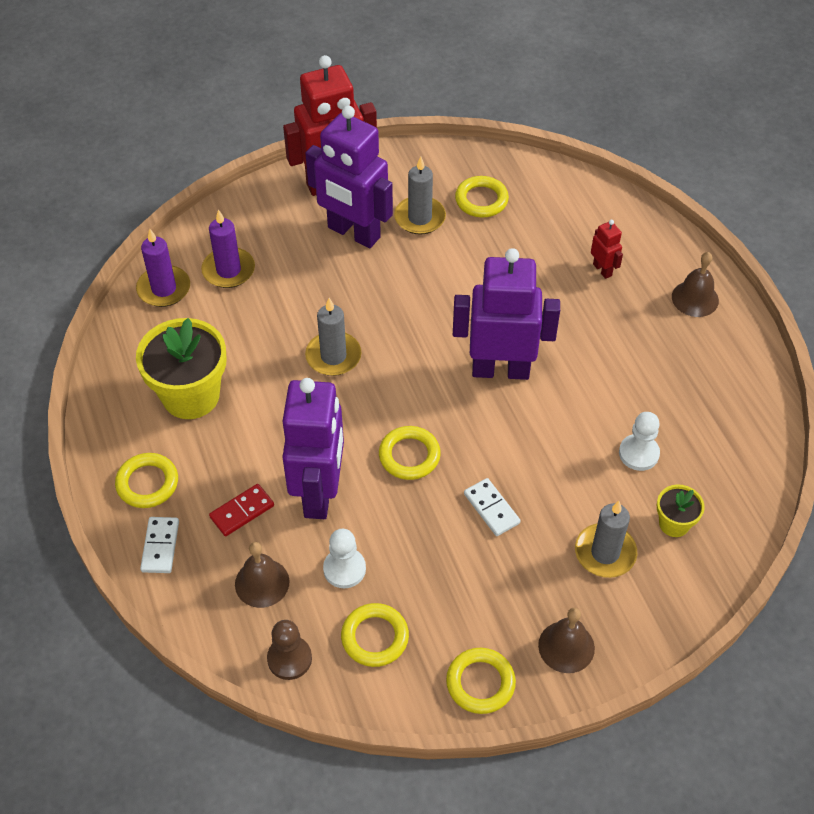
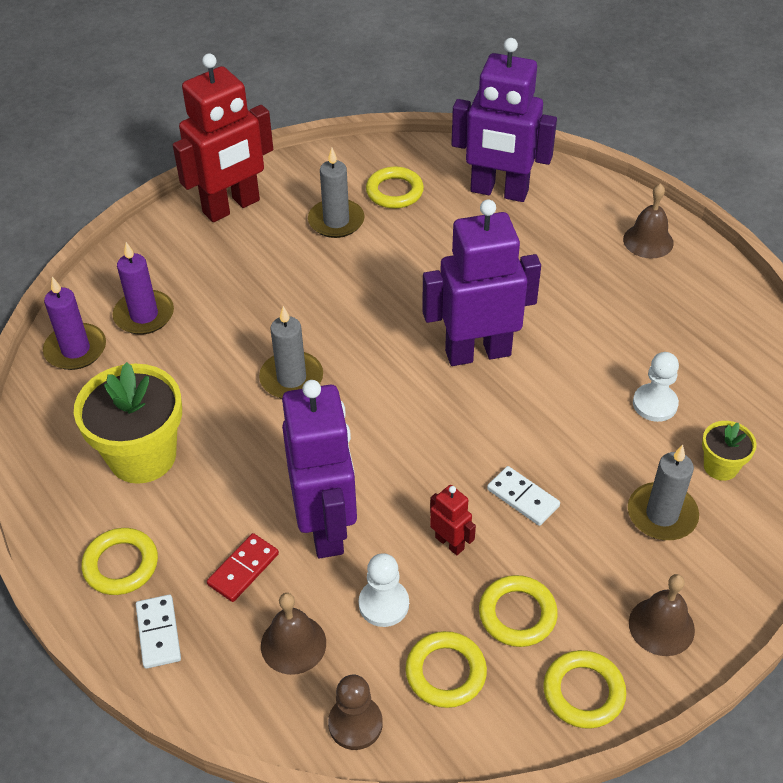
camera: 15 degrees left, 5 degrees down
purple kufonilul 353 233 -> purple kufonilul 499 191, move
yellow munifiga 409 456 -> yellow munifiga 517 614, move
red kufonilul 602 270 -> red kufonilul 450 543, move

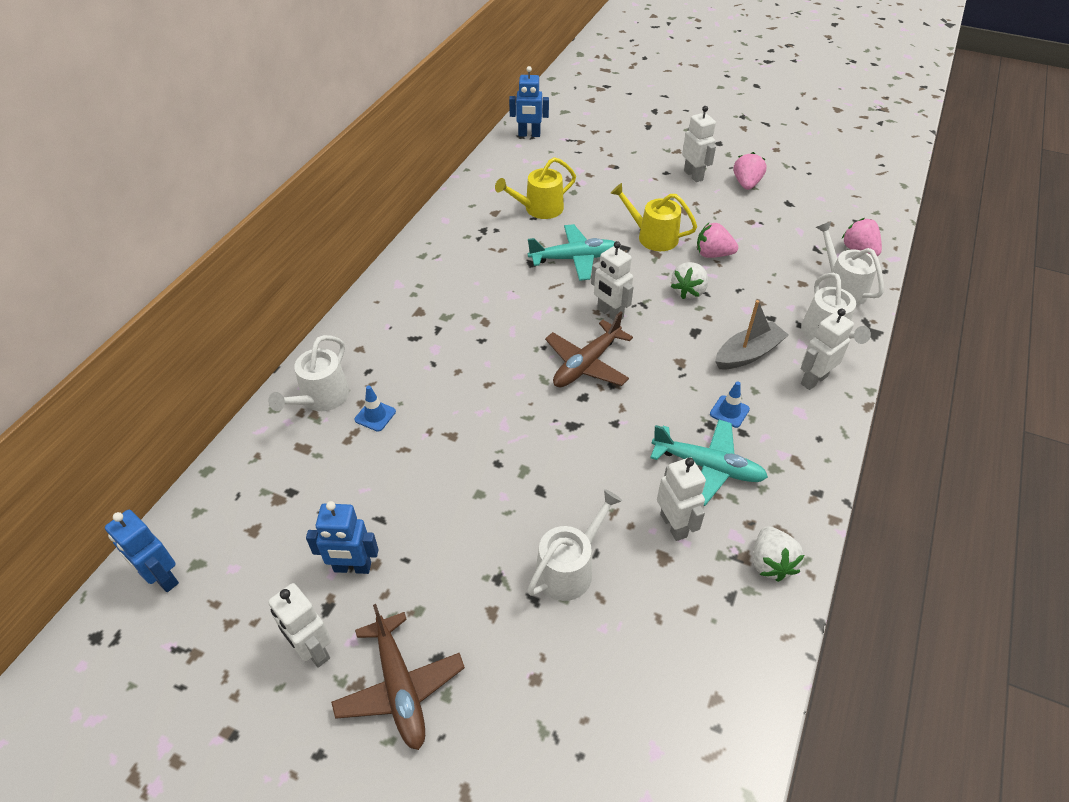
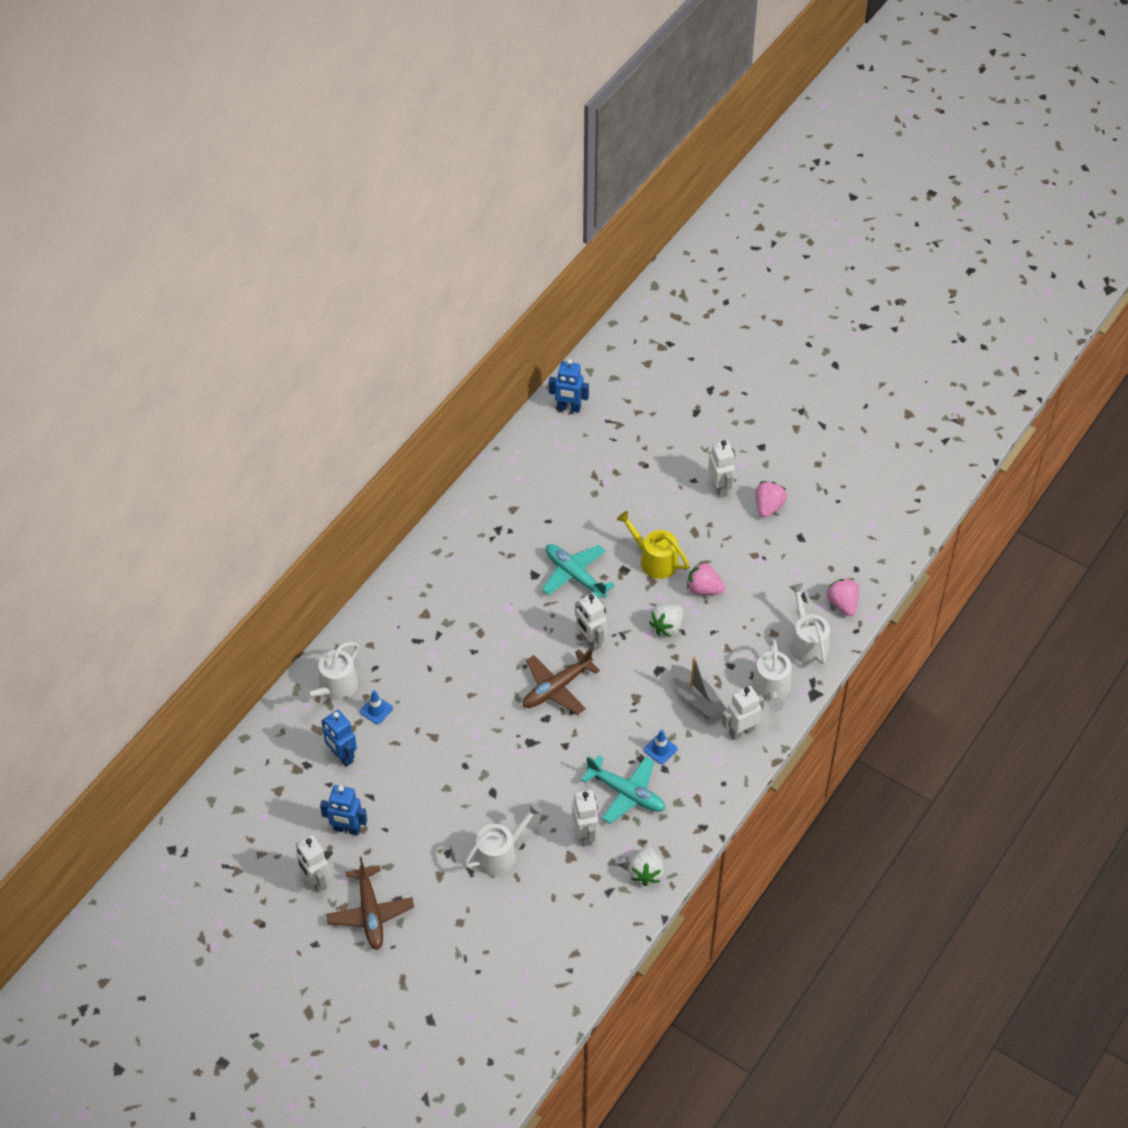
camera: 10 degrees right, 5 degrees up
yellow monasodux 539 209 -> none
blue kufonilul 162 578 -> blue kufonilul 342 756, move
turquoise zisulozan 574 258 -> turquoise zisulozan 575 575, 135 degrees counterclockwise
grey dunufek 748 354 -> grey dunufek 696 698, 75 degrees clockwise

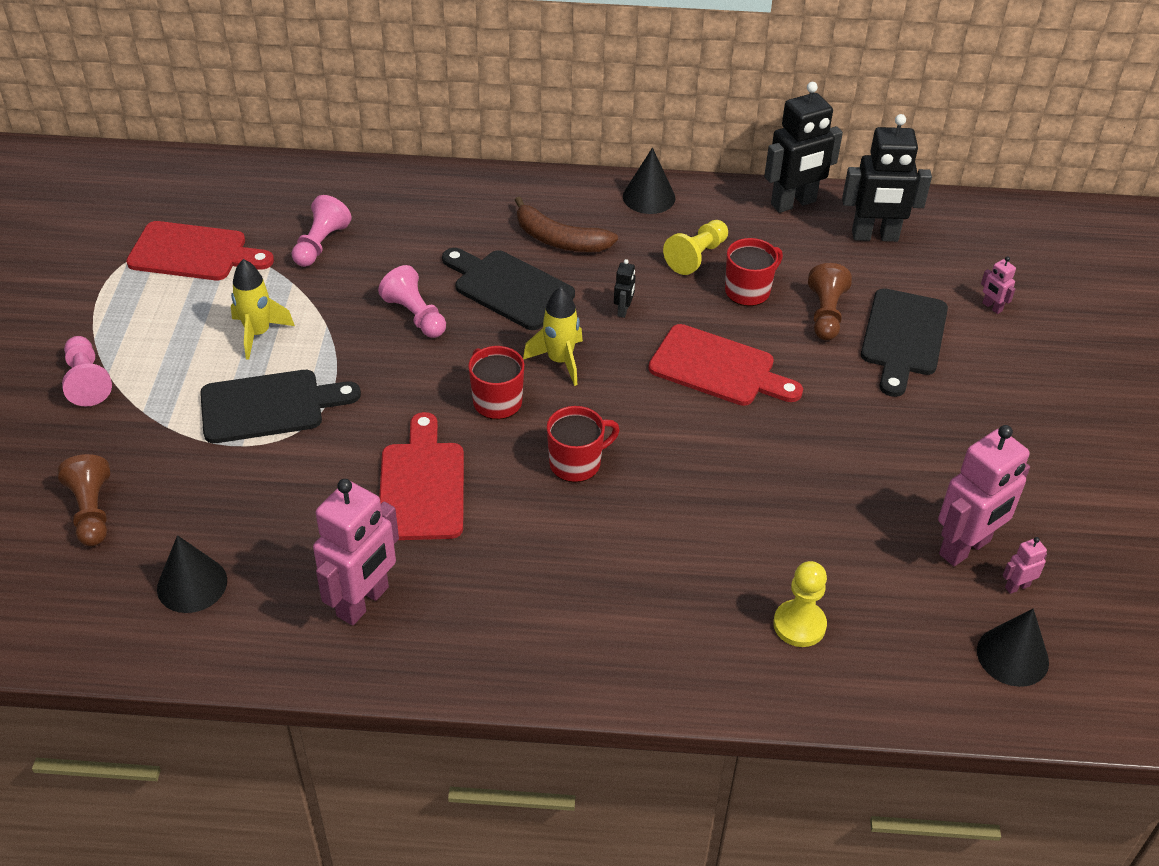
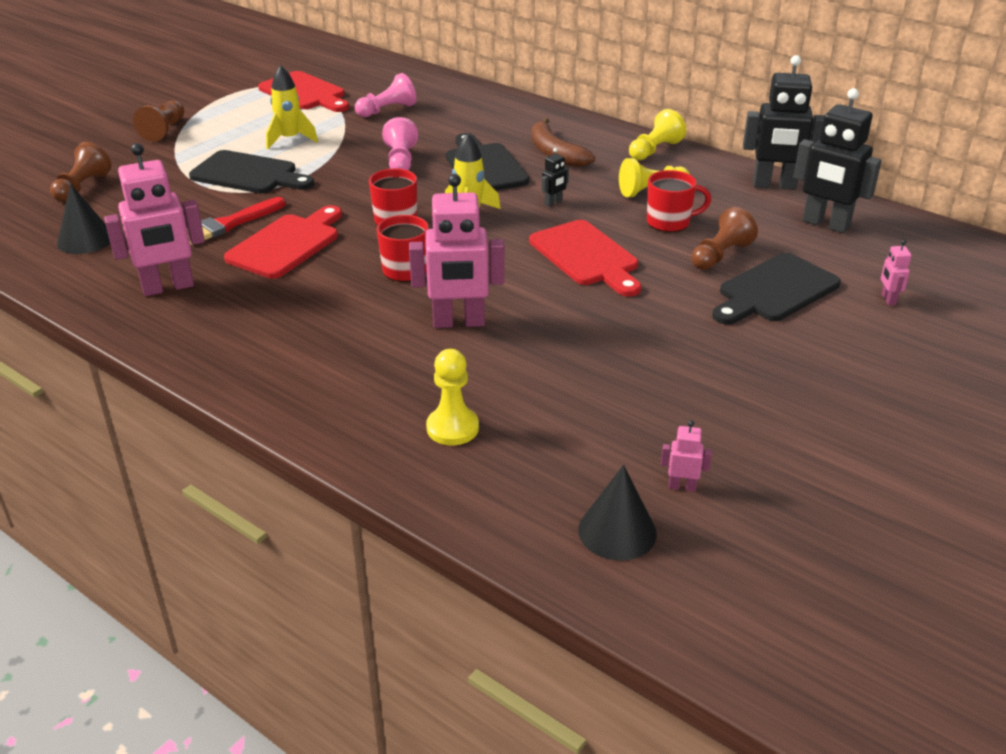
camera: 35 degrees right, 10 degrees down
none -> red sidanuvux 229 224
pink kufonilul 965 548 -> pink kufonilul 458 322, move
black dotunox 649 197 -> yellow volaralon 654 150
pink volaralon 87 381 -> brown volaralon 164 130

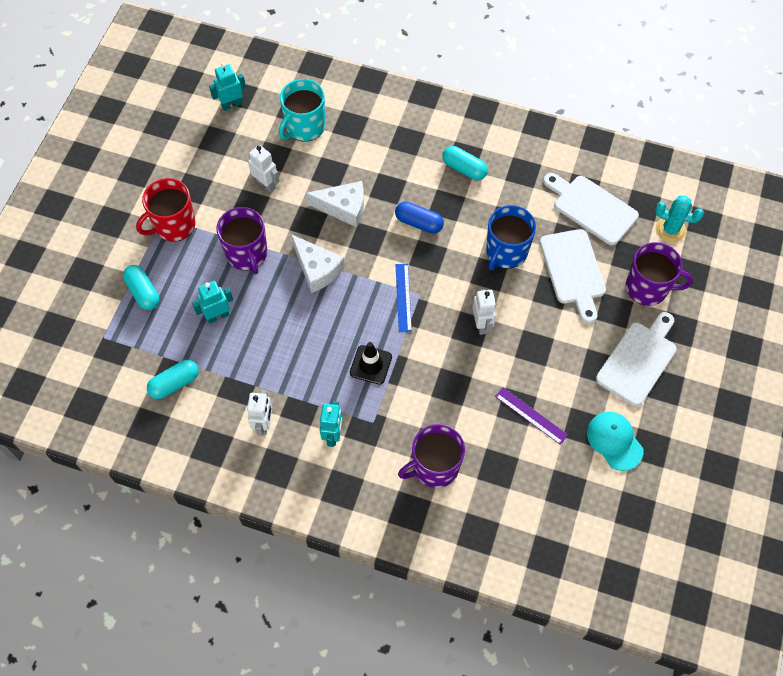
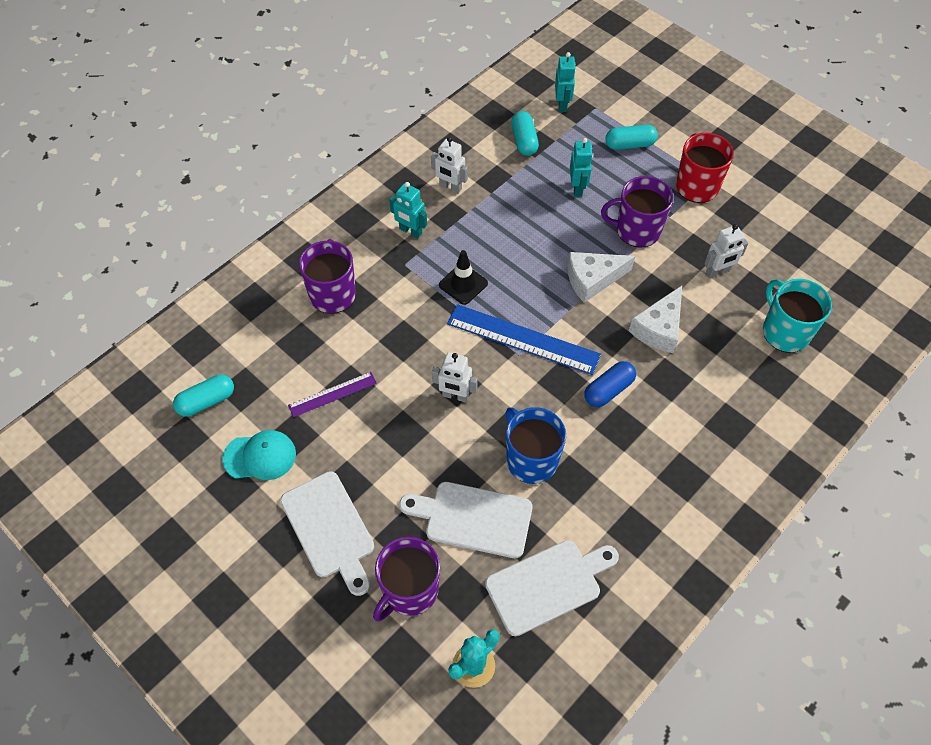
camera: 115 degrees right, 5 degrees down
turquoise kufonilul 231 105 -> turquoise kufonilul 562 105, move
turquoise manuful 464 169 -> turquoise manuful 206 401, move
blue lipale 403 297 -> blue lipale 523 339, x1.79

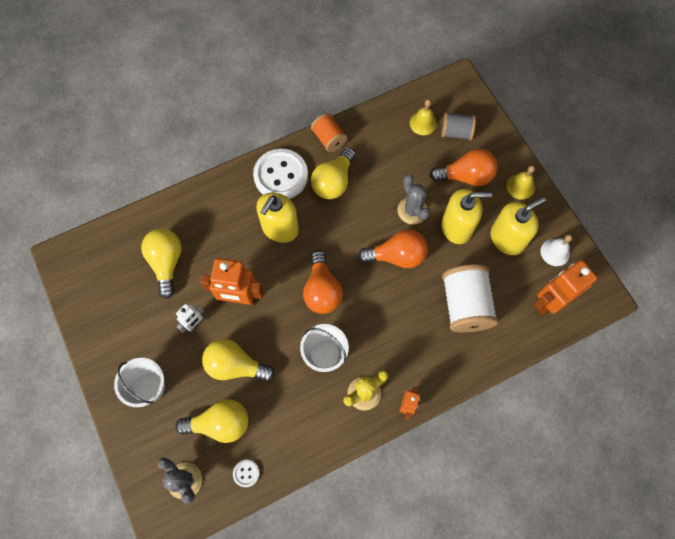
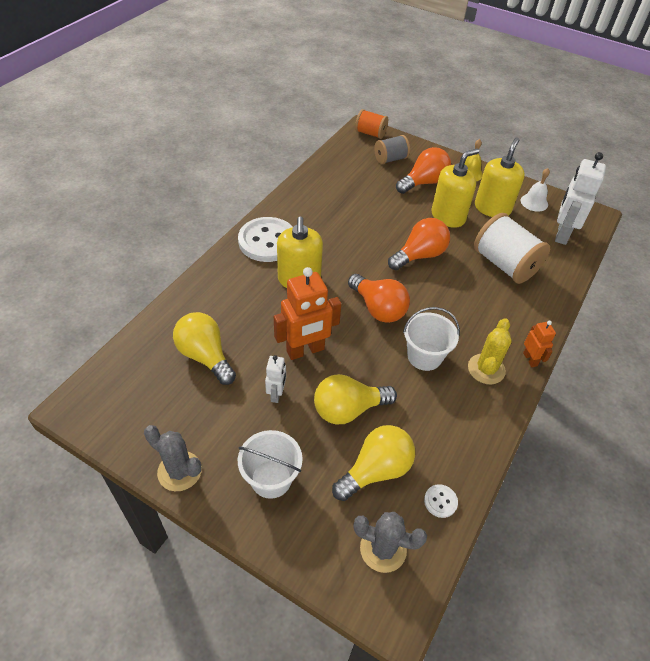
camera: 35 degrees left, 20 degrees down
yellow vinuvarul 333 182 -> none
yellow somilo 423 123 -> none
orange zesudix 329 139 -> orange zesudix 370 133, move
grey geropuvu 412 210 -> grey geropuvu 179 471, move
orange kufonilul 549 301 -> white kufonilul 562 234

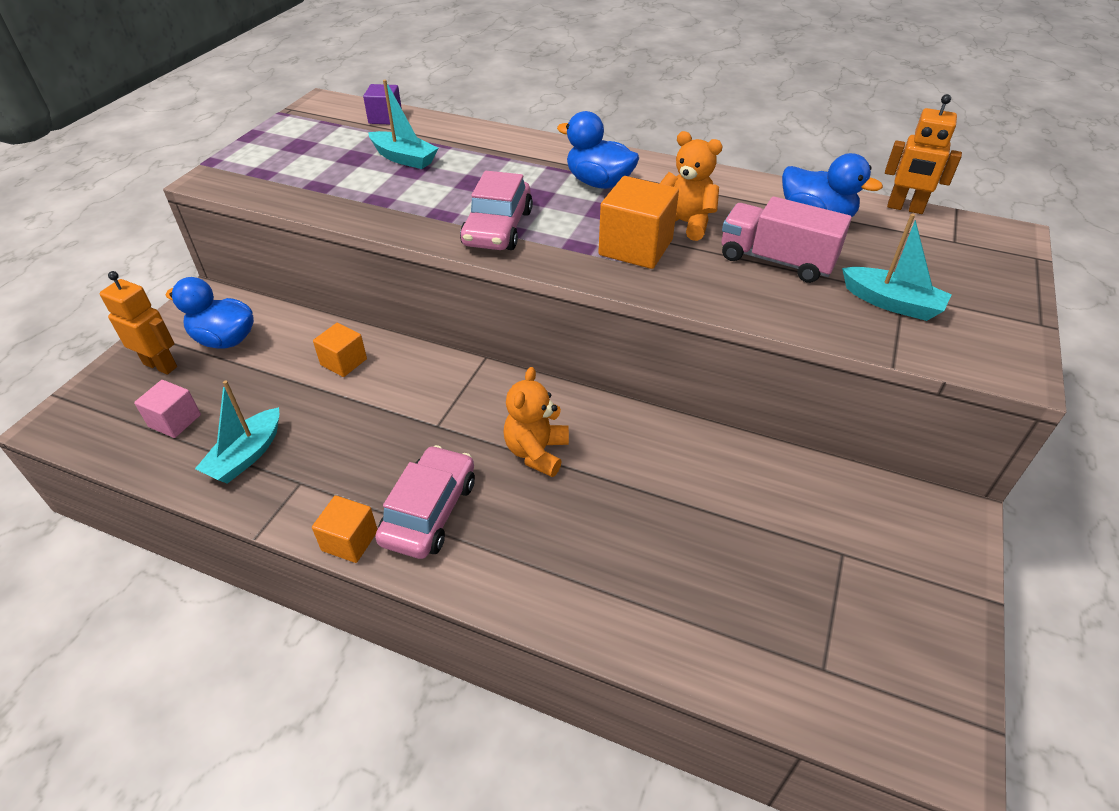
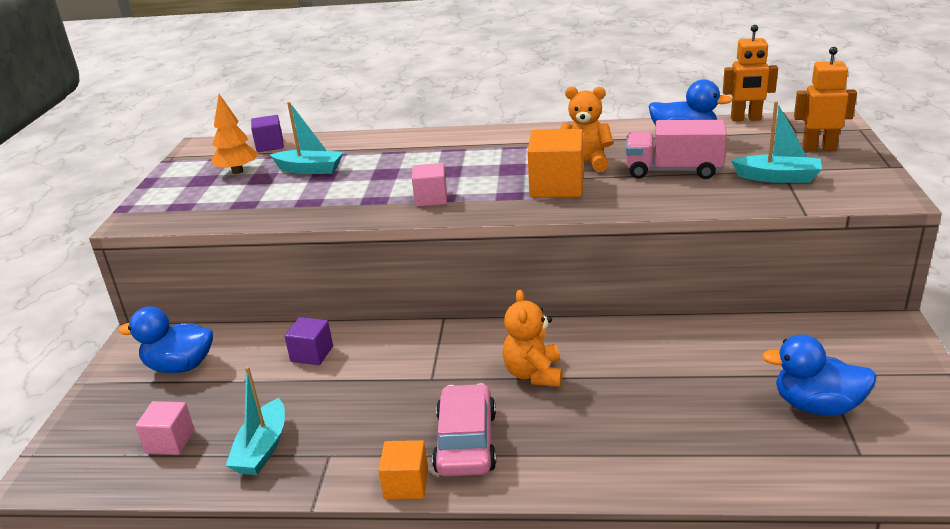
camera: 15 degrees left, 15 degrees down
none -> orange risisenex 237 171
orange kufonilul 161 365 -> orange kufonilul 819 148, move
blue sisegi 598 183 -> blue sisegi 816 406, move
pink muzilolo 498 228 -> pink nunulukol 431 198
orange nunulukol 343 362 -> purple nunulukol 312 354

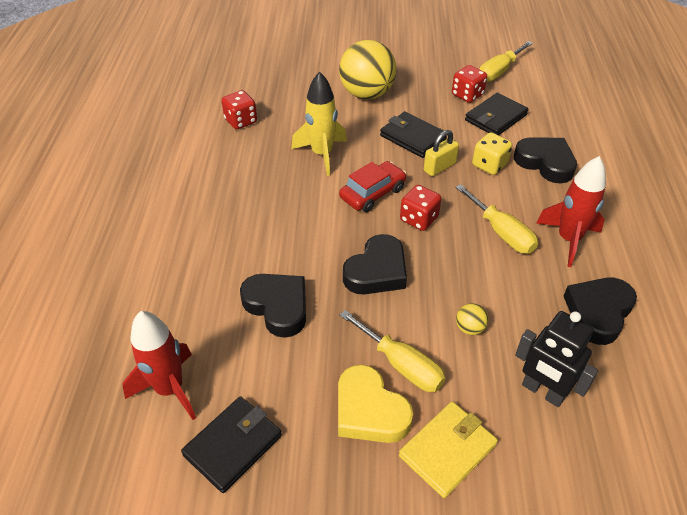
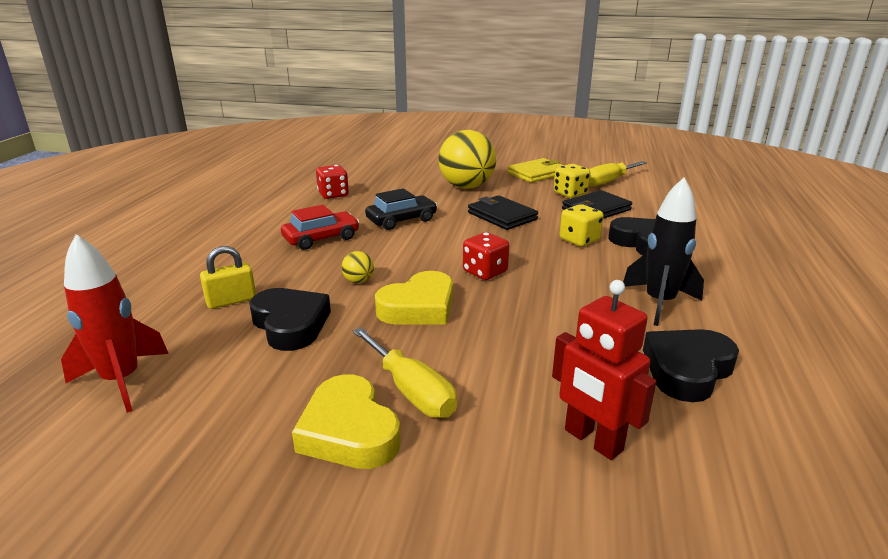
camera: 10 degrees right, 20 degrees down
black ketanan 233 445 -> none
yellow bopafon 501 232 -> none
red muzilolo 372 193 -> red muzilolo 321 238, move
yellow ketanan 447 450 -> yellow ketanan 537 173, move
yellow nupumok 439 167 -> yellow nupumok 231 301, move
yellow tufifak 469 328 -> yellow tufifak 358 281, move
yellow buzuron 322 154 -> black muzilolo 401 220
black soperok 377 271 -> yellow soperok 419 307
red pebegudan 467 95 -> yellow pebegudan 570 193
black kufonilul 542 391 -> red kufonilul 593 440
red buzuron 568 239 -> black buzuron 659 303

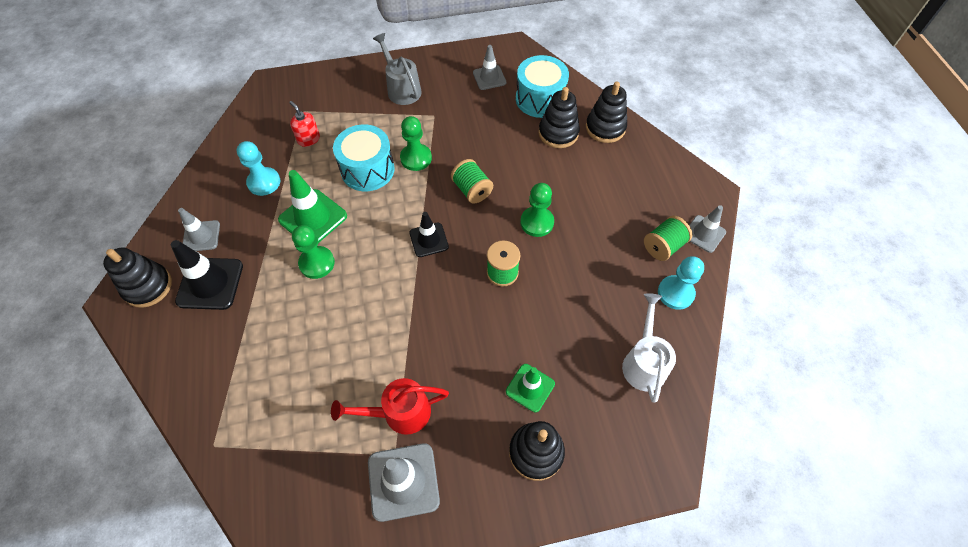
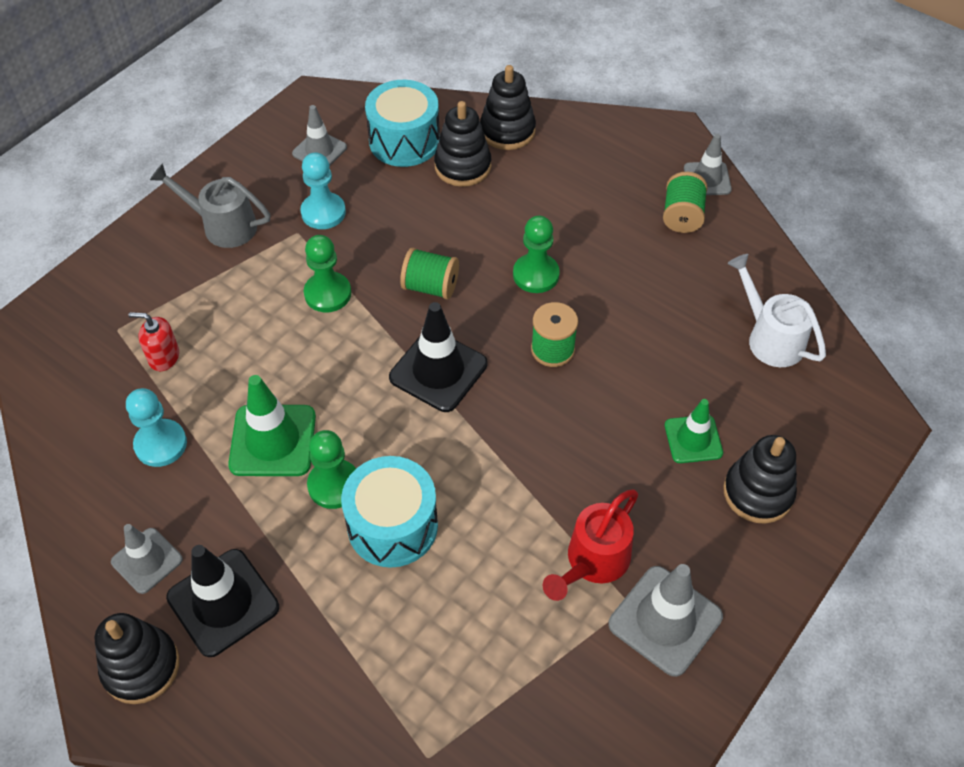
camera: 40 degrees left, 5 degrees down
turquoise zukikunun 367 170 -> turquoise zukikunun 392 525, move
turquoise volaralon 675 293 -> turquoise volaralon 323 212, move
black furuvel 429 240 -> black furuvel 438 371, x1.58

